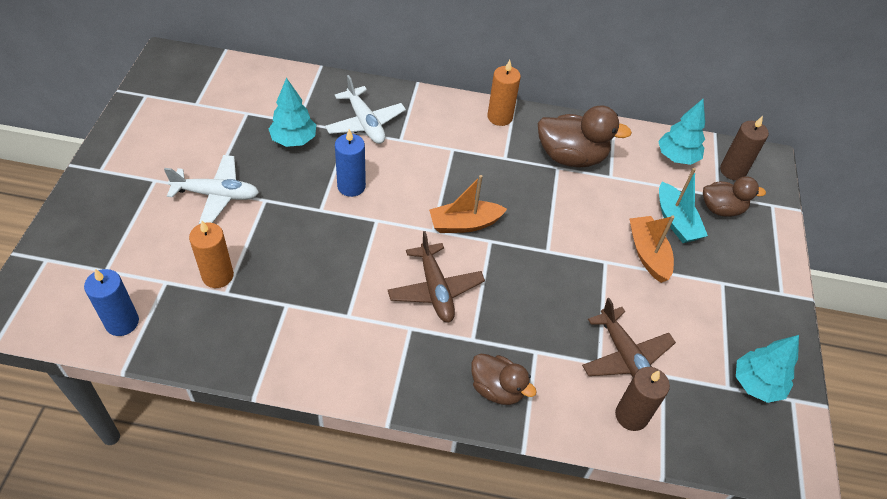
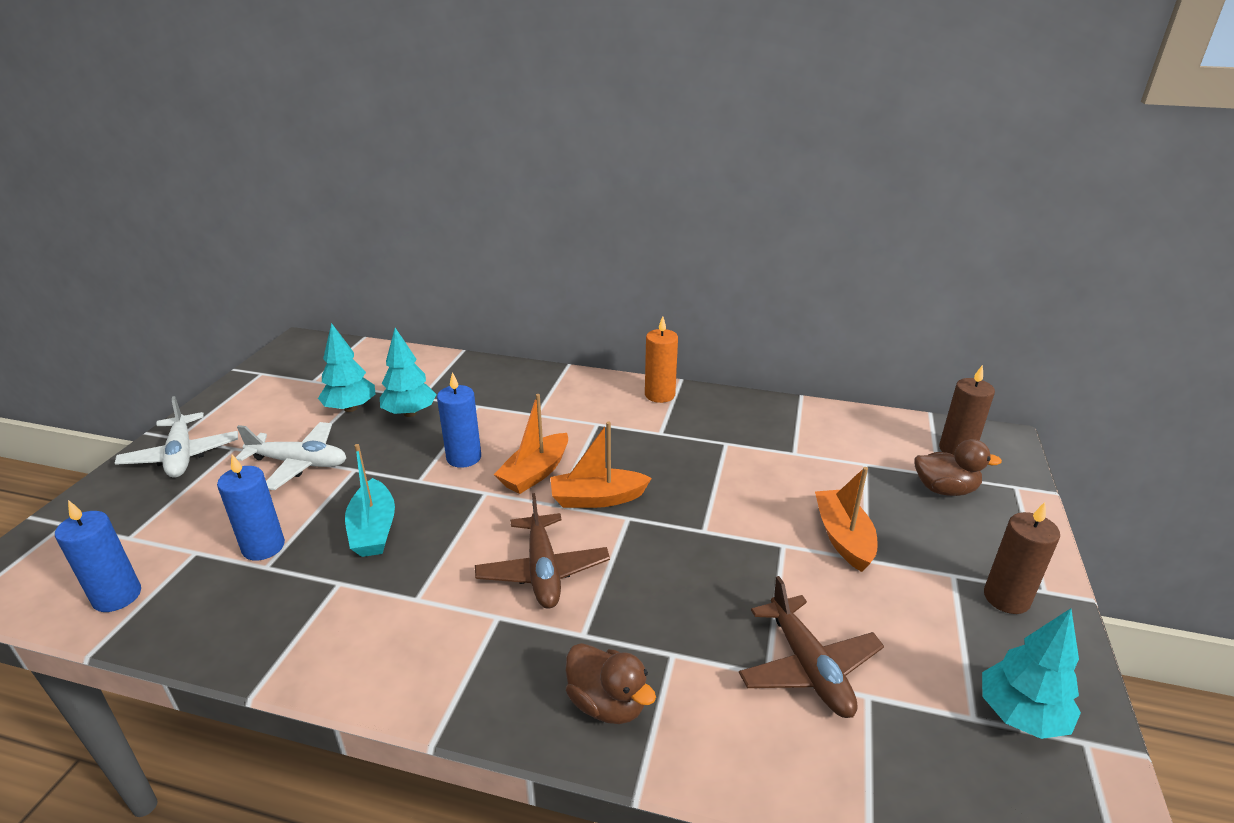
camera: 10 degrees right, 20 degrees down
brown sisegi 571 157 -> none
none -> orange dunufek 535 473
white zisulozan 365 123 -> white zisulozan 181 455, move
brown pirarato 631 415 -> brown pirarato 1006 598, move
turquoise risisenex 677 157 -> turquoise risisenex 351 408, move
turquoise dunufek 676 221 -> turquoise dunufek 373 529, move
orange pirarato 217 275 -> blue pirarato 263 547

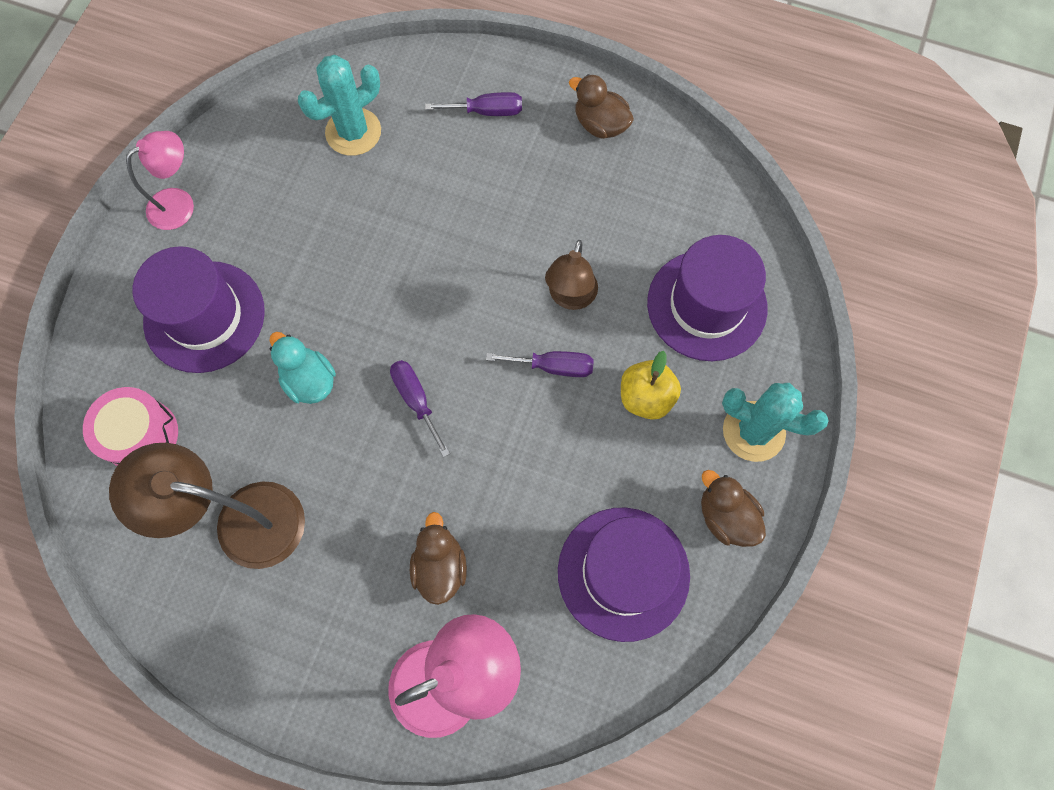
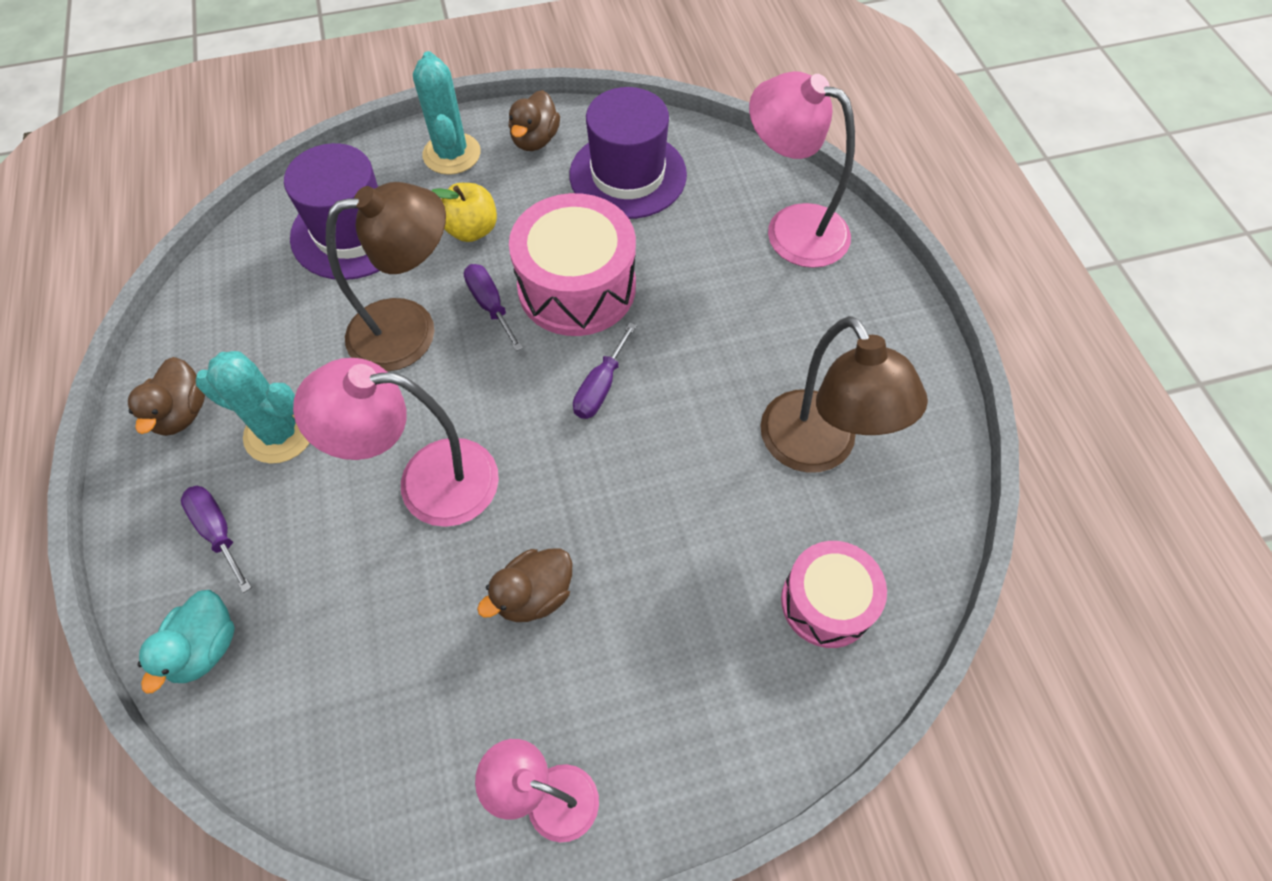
camera: 125 degrees left, 10 degrees down
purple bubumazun 204 316 -> none
none -> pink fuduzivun 427 482
none -> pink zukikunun 577 287
turquoise sisegi 309 380 -> turquoise sisegi 206 647, move
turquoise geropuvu 353 132 -> turquoise geropuvu 280 433, move
brown sisegi 440 566 -> brown sisegi 534 595, move
brown fuduzivun 570 297 -> brown fuduzivun 410 329, x1.63

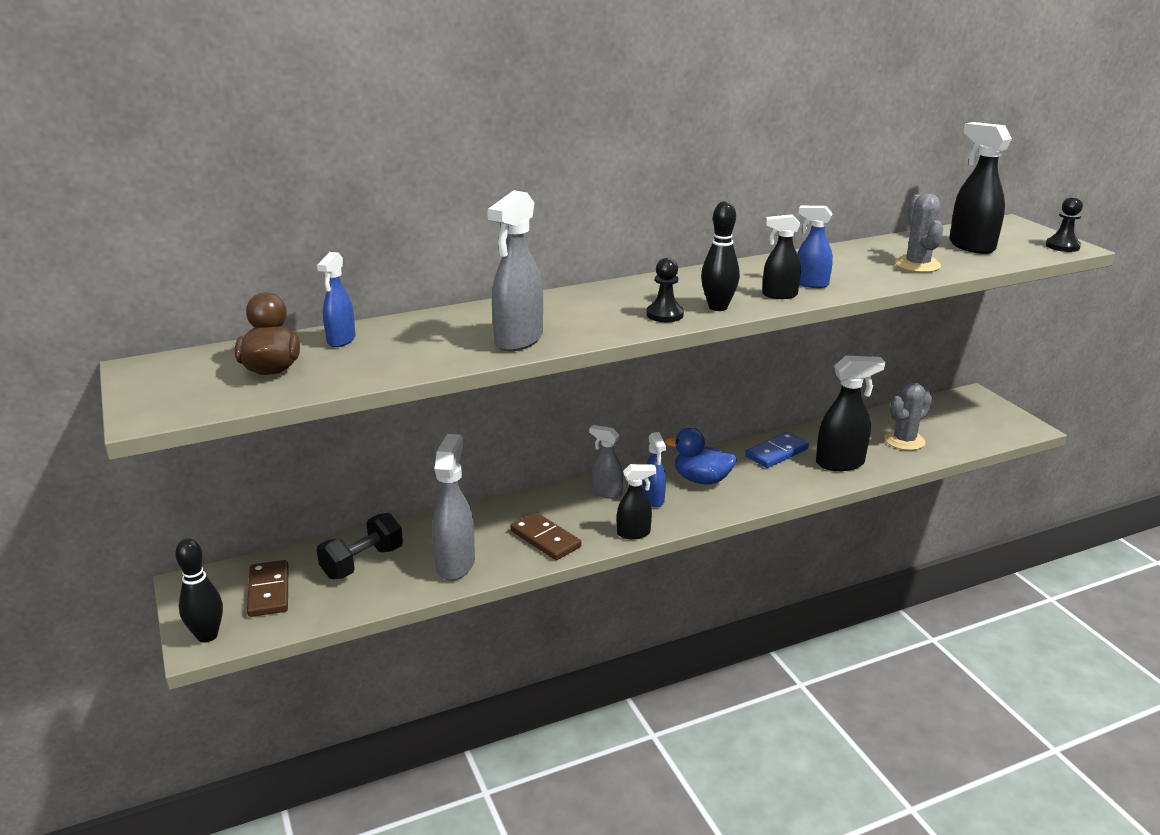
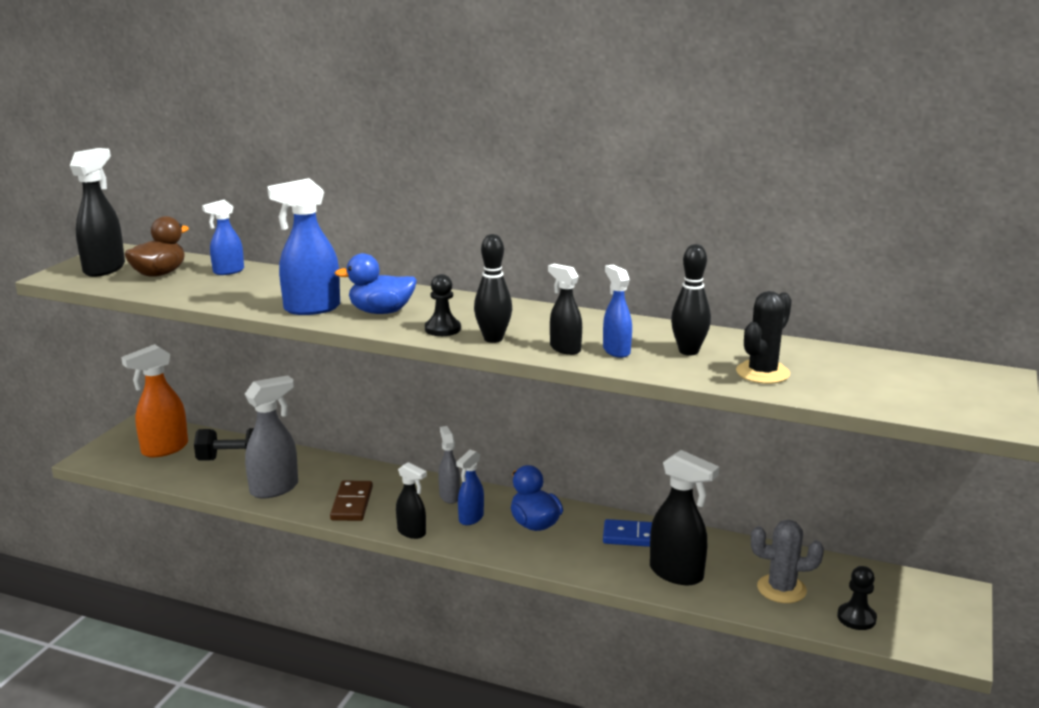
camera: 45 degrees right, 5 degrees down
none -> blue sisegi 381 312
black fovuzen 207 636 -> black fovuzen 688 351, move
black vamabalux 971 246 -> black vamabalux 105 269, move
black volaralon 1062 246 -> black volaralon 856 618, move
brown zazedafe 268 591 -> orange vamabalux 164 449
grey vamabalux 518 340 -> blue vamabalux 311 308
grey geropuvu 917 265 -> black geropuvu 762 373

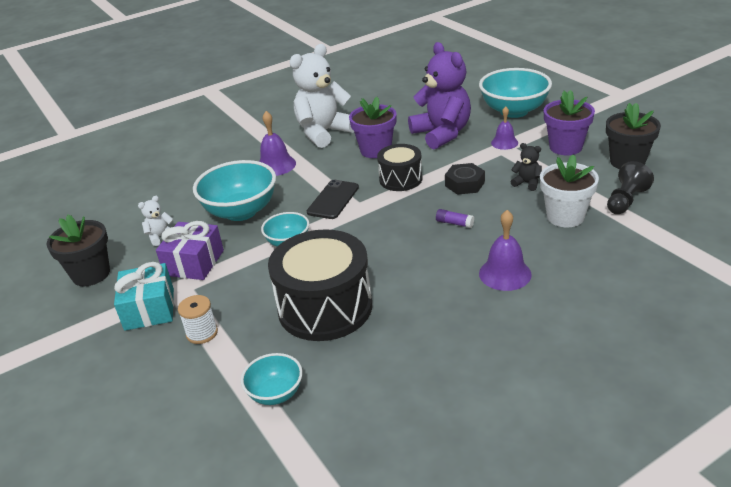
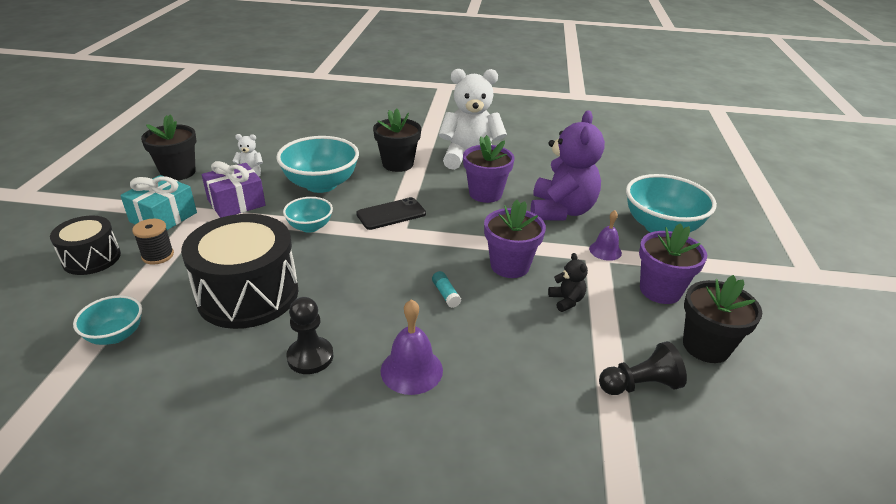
camera: 35 degrees right, 0 degrees up
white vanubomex 565 216 -> none
none -> black volaralon 310 357
black zukikunun 400 179 -> black zukikunun 92 258, move
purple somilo 276 165 -> black vanubomex 398 164
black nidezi 464 184 -> purple vanubomex 510 266
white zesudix 202 333 -> black zesudix 158 255
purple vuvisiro 454 223 -> turquoise vuvisiro 445 294

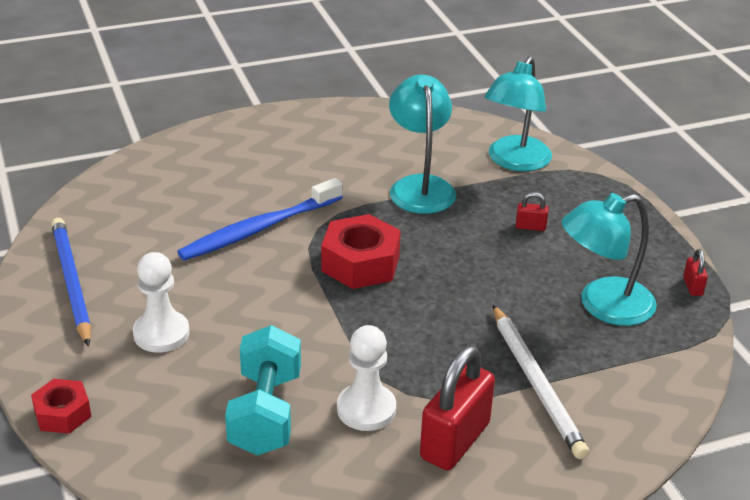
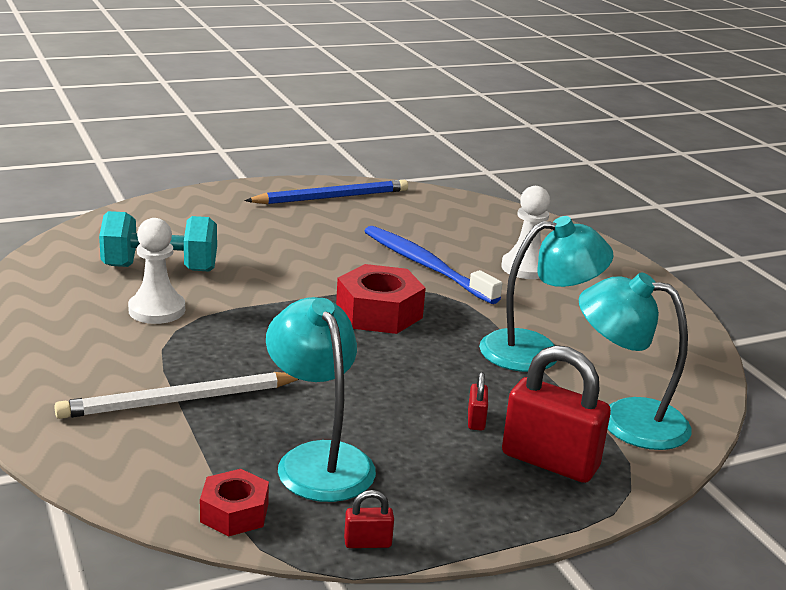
camera: 85 degrees right, 10 degrees down
red nidezi 62 413 -> red nidezi 234 513, move
white volaralon 161 333 -> white volaralon 525 268, move
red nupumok 455 441 -> red nupumok 550 461, move

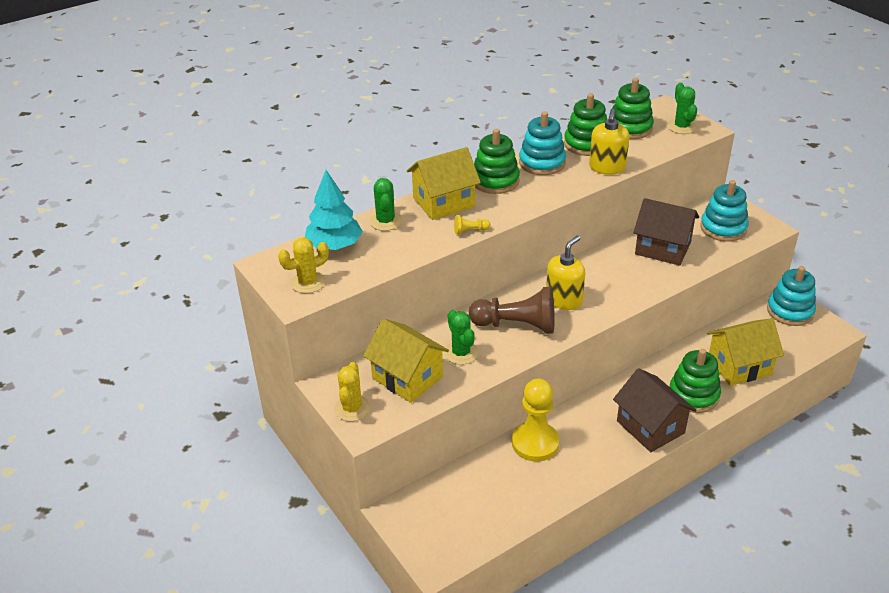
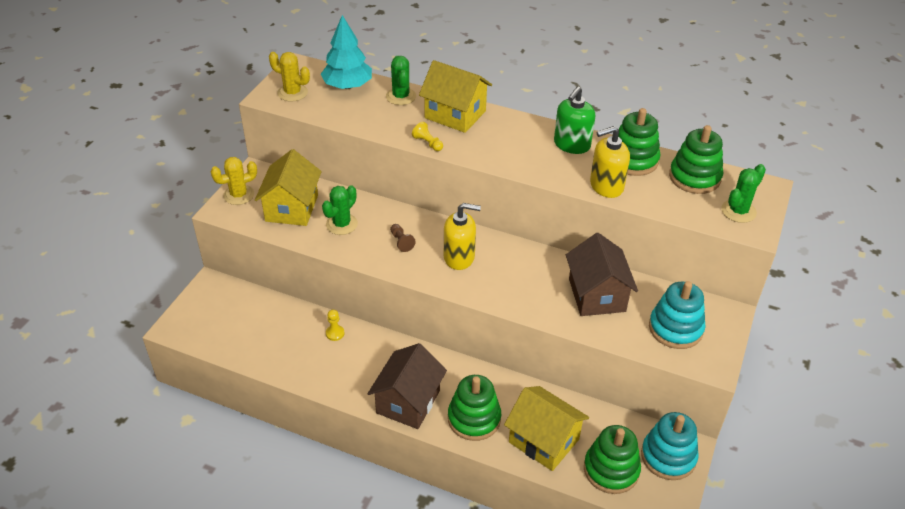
camera: 55 degrees right, 5 degrees up
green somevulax 495 181 -> green somevulax 611 470, move
turquoise somevulax 542 163 -> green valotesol 571 145
green geropuvu 385 221 -> green geropuvu 401 96, 60 degrees counterclockwise
brown volaralon 517 325 -> brown volaralon 401 242, x0.42
yellow volaralon 535 443 -> yellow volaralon 335 333, x0.42

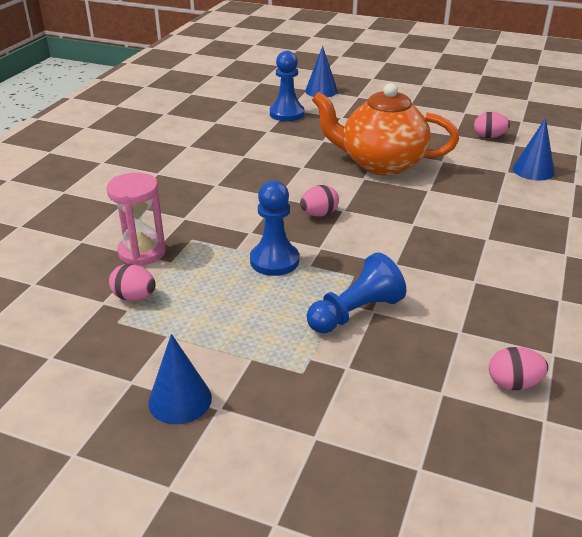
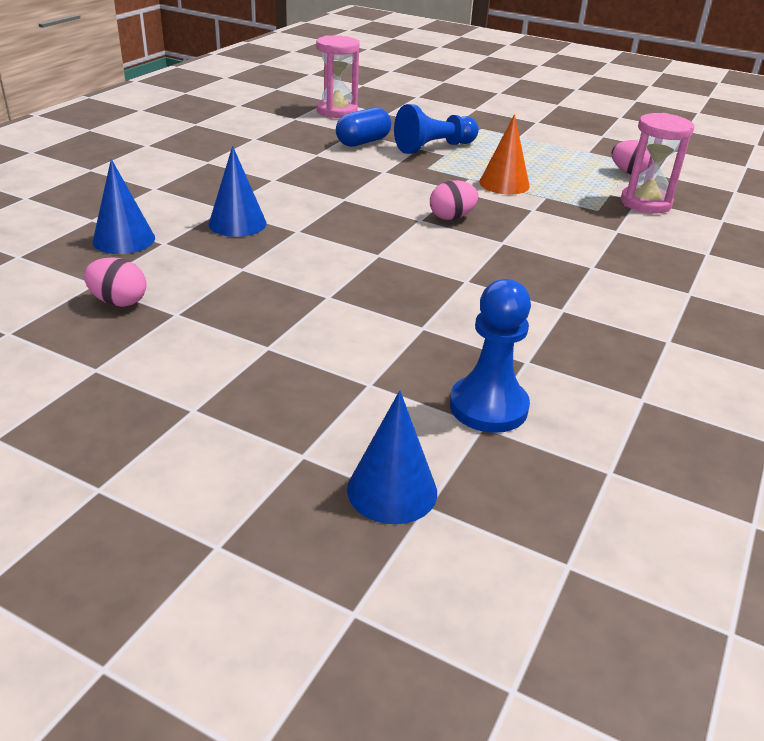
camera: 175 degrees left, 0 degrees up
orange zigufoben 381 164 -> none
none -> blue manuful 363 142
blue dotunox 180 400 -> blue dotunox 237 223, move
blue volaralon 274 261 -> orange dotunox 504 184
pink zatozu 513 383 -> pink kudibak 337 111

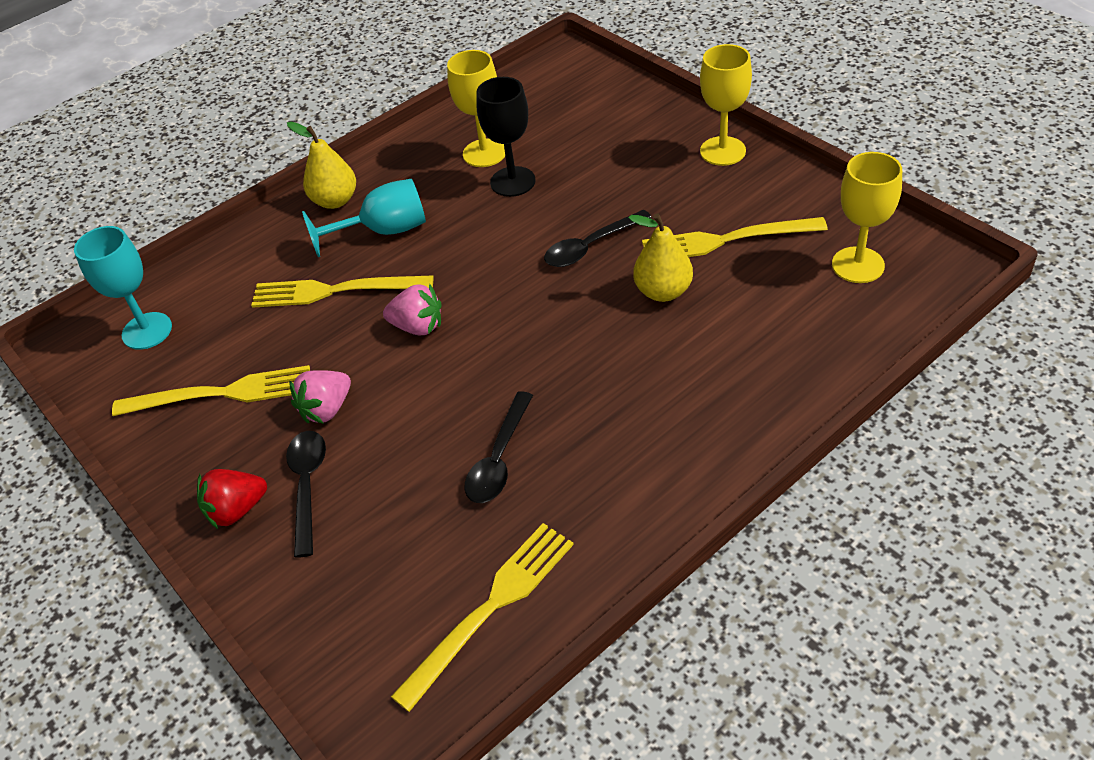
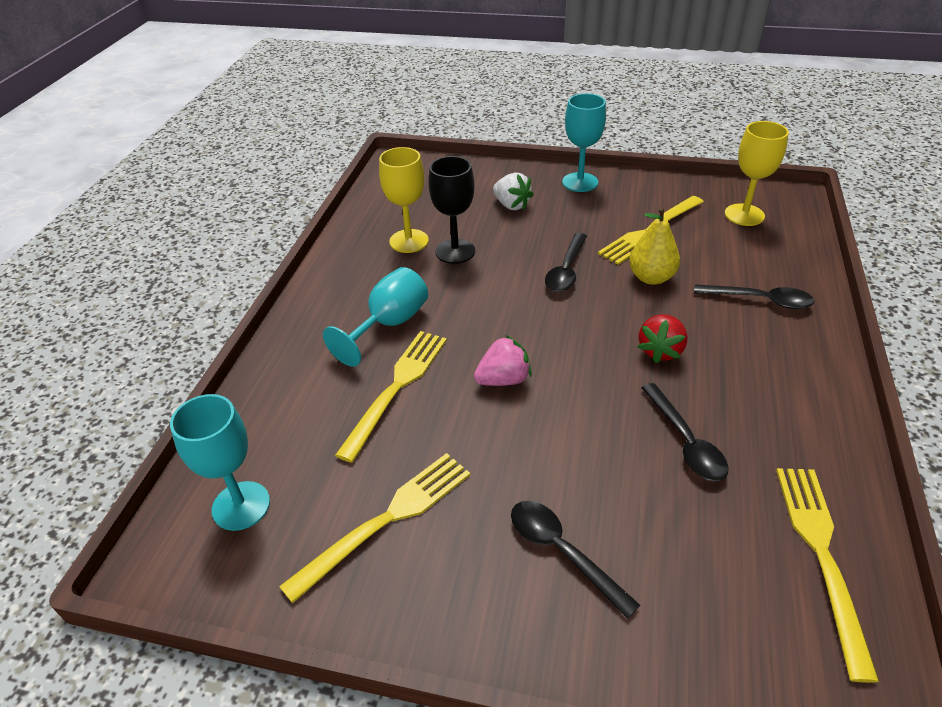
camera: 40 degrees left, 5 degrees down
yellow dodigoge 335 201 -> none
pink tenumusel 327 409 -> none
none -> white tenumusel 511 205
none -> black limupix 760 300
red tenumusel 236 510 -> red tenumusel 660 350, move
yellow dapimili 722 151 -> turquoise dapimili 580 182
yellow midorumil 333 291 -> yellow midorumil 397 386, 150 degrees clockwise

